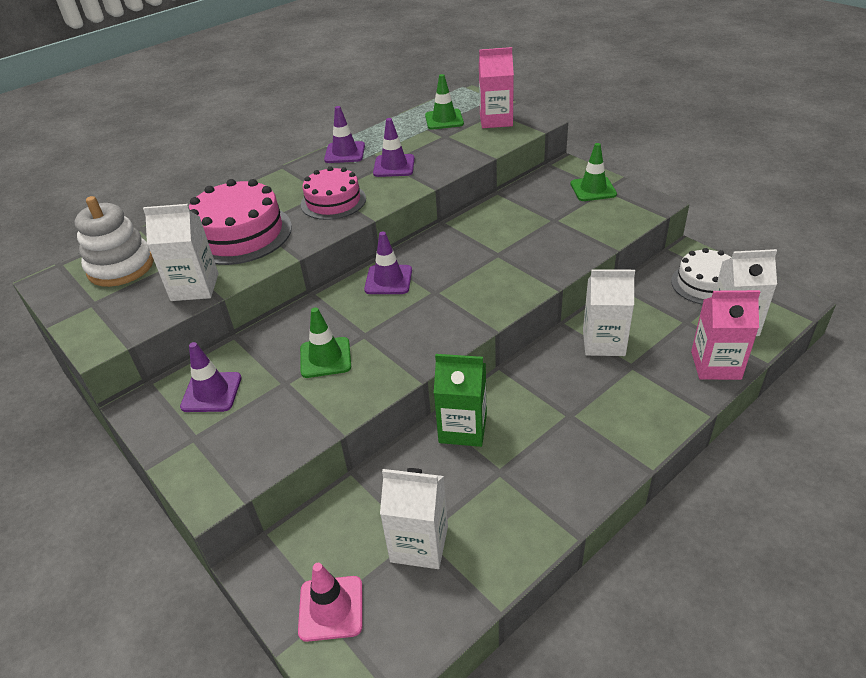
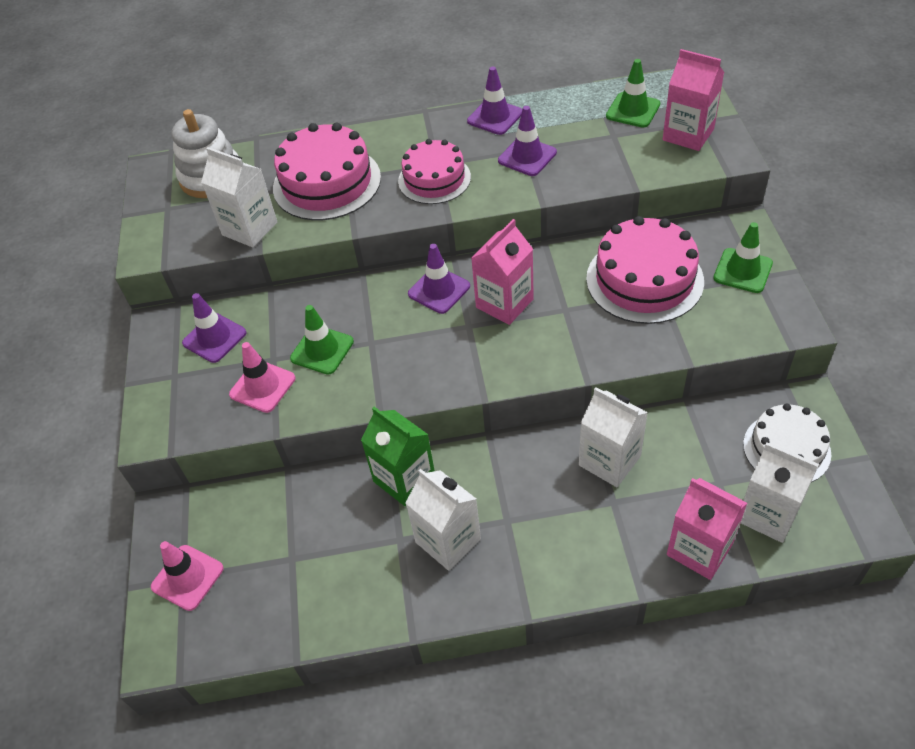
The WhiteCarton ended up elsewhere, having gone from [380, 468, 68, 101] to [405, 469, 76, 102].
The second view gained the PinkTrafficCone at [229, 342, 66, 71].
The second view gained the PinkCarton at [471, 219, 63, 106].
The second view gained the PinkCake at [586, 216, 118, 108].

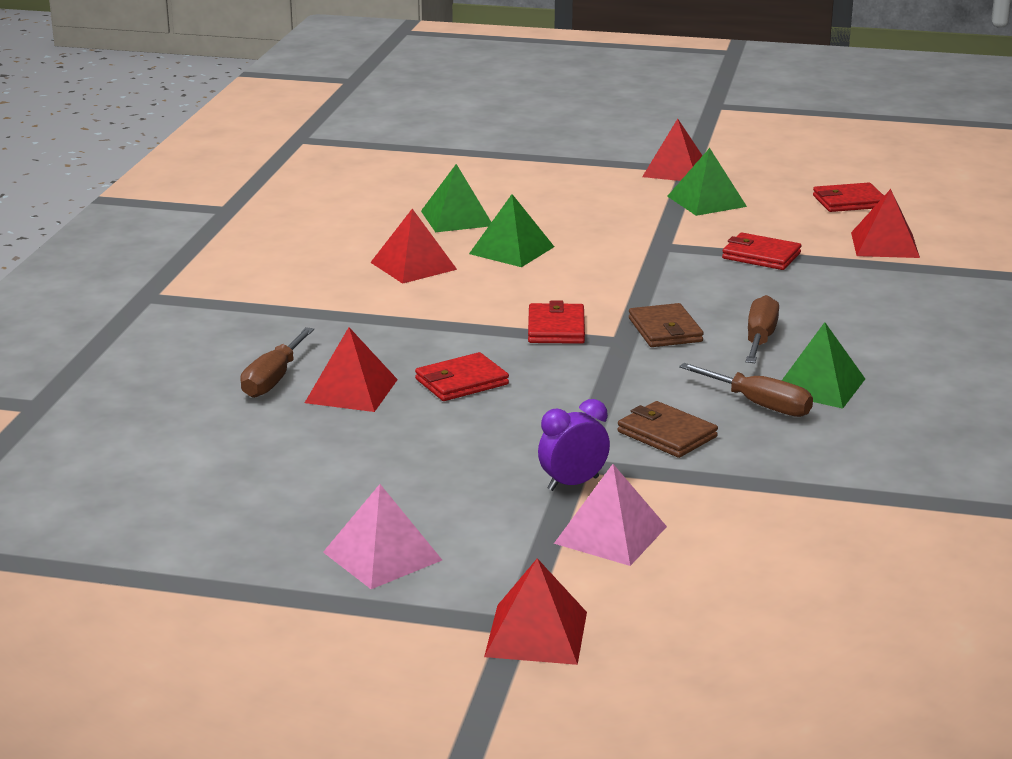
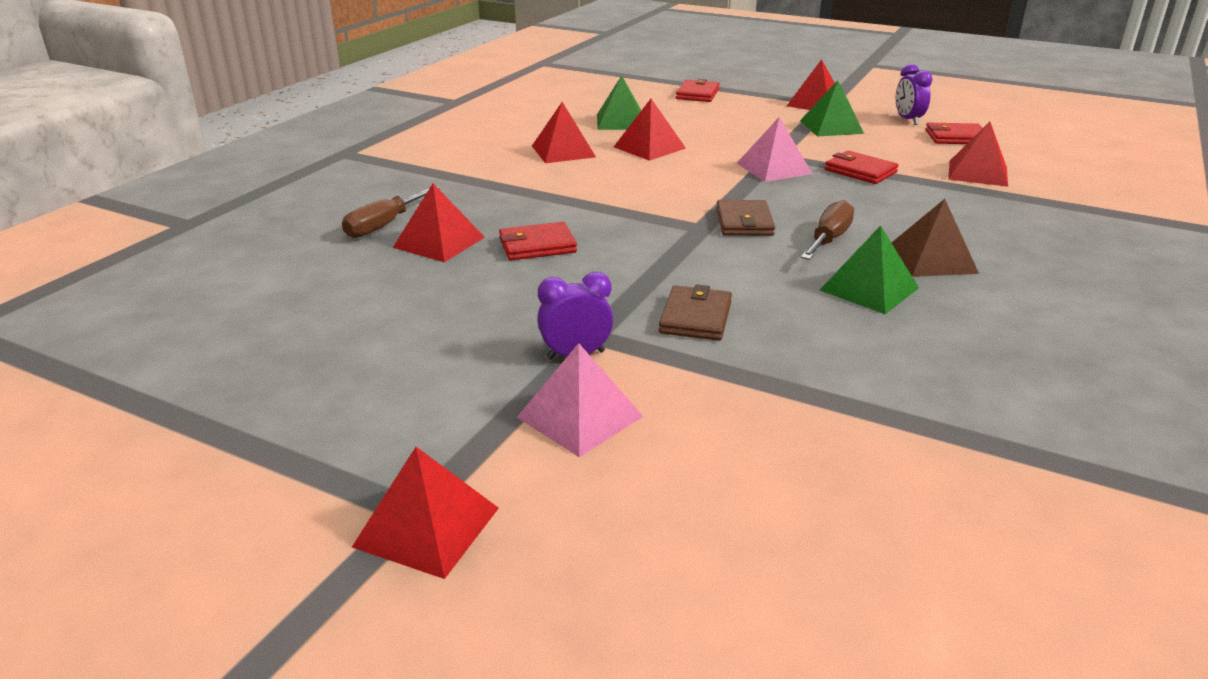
The PinkPyramid ended up elsewhere, having gone from [323, 484, 119, 105] to [737, 117, 75, 65].
What was the GreenPyramid at [469, 194, 85, 73] turned into the RedPyramid at [614, 99, 72, 62].
The RedWallet ended up elsewhere, having gone from [528, 300, 57, 44] to [676, 79, 44, 23].
The BrownWallet at [618, 401, 100, 57] ended up facing another way, 45 degrees clockwise from before.
The second view lost the BrownScrewdriver at [679, 363, 134, 54].
The second view gained the BrownPyramid at [892, 199, 87, 78].
The second view gained the PurpleClock at [896, 64, 37, 61].

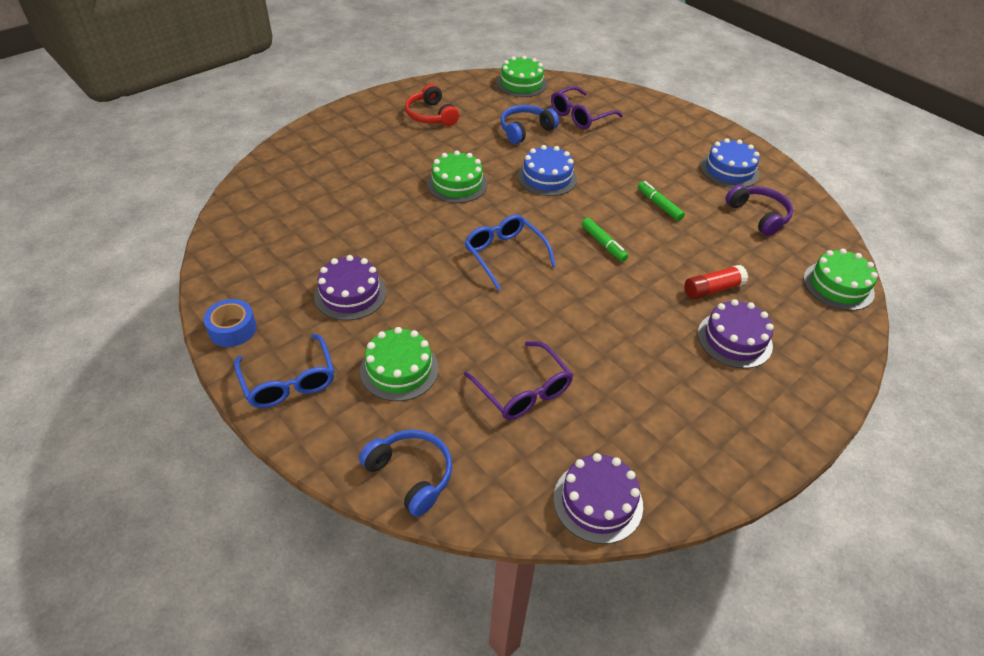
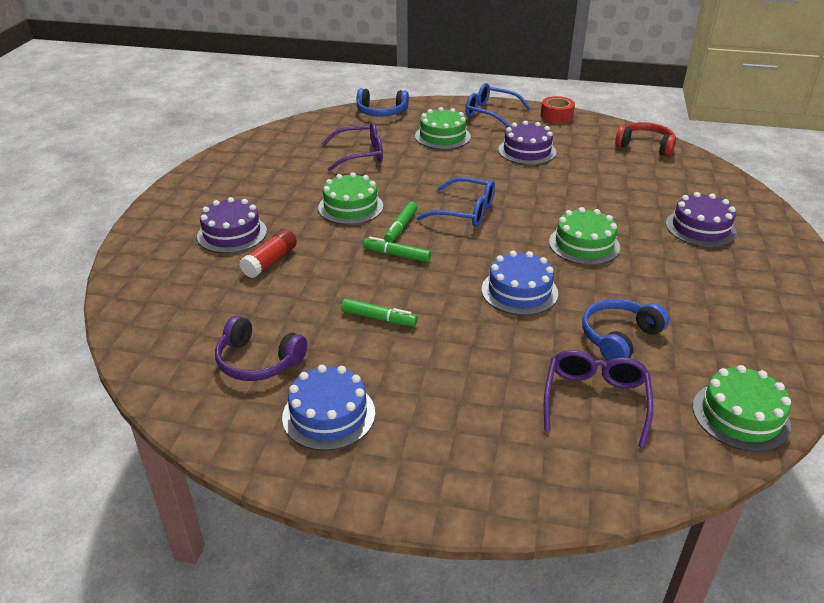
What was the BlueTape at [204, 299, 53, 48] turned into the RedTape at [540, 96, 35, 27].
The RedHeadphones ended up elsewhere, having gone from [405, 84, 54, 42] to [615, 122, 61, 35].
The PurpleGlasses at [464, 341, 109, 79] ended up facing another way, 150 degrees clockwise from before.
The BlueHeadphones at [500, 105, 59, 39] ended up facing another way, 150 degrees counterclockwise from before.
The PurpleCake ended up elsewhere, having gone from [553, 453, 90, 91] to [666, 192, 71, 55].
The GreenCake ended up elsewhere, having gone from [803, 249, 75, 62] to [318, 172, 65, 53].
The second view gained the GreenMarker at [384, 202, 33, 40].

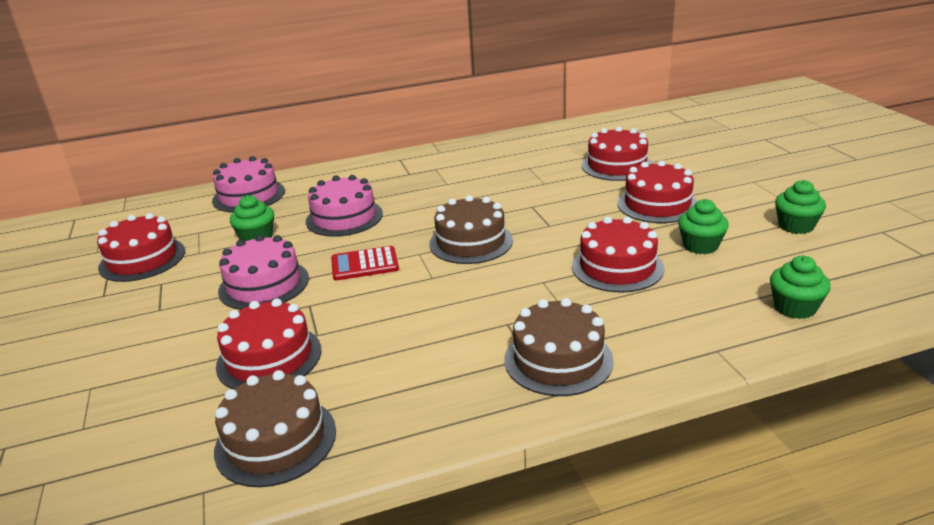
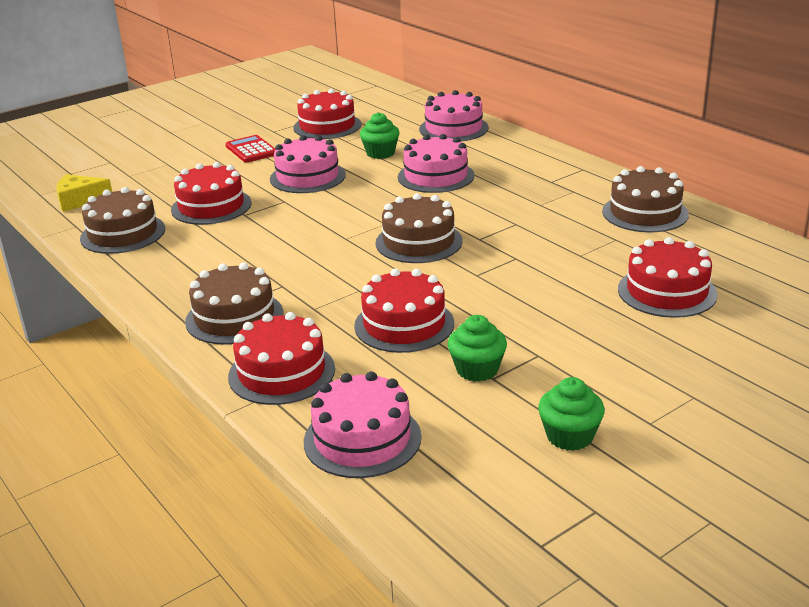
The RedCalculator ended up elsewhere, having gone from [331, 246, 68, 34] to [225, 135, 50, 28].
The RedCake ended up elsewhere, having gone from [617, 160, 80, 63] to [228, 312, 107, 93].
Where the GreenCupcake stood at [770, 256, 61, 63], the PinkCake came to stand at [304, 371, 117, 107].
The second view gained the YellowCheese at [56, 174, 56, 38].
The second view gained the BrownCake at [602, 166, 87, 66].

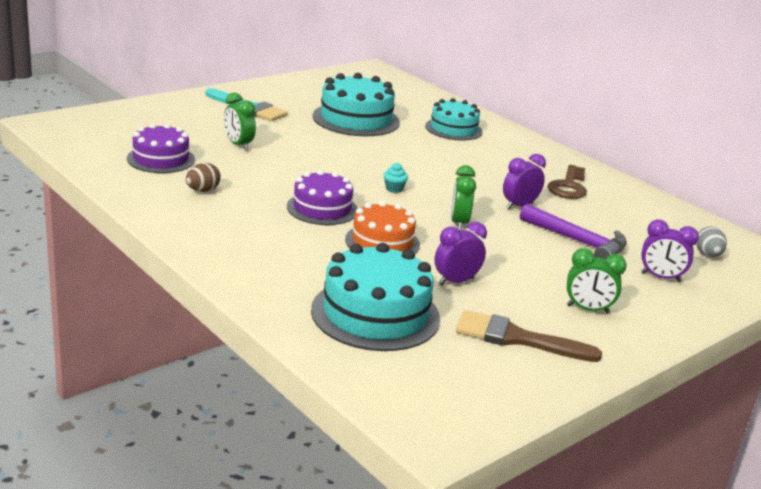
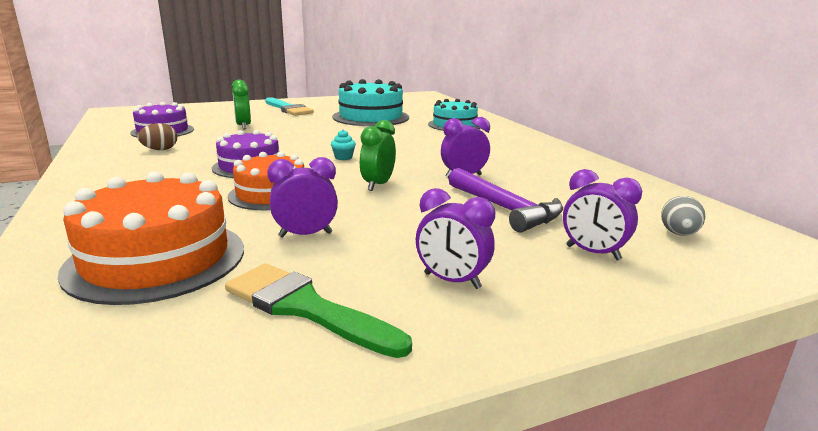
What was the TurquoiseCake at [311, 243, 129, 108] turned into the OrangeCake at [58, 171, 186, 134].
What was the BrownBrush at [456, 310, 146, 52] turned into the GreenBrush at [225, 263, 187, 95].
The second view lost the BrownKey at [548, 165, 39, 34].
What was the GreenClock at [567, 248, 60, 66] turned into the PurpleClock at [416, 188, 79, 101].

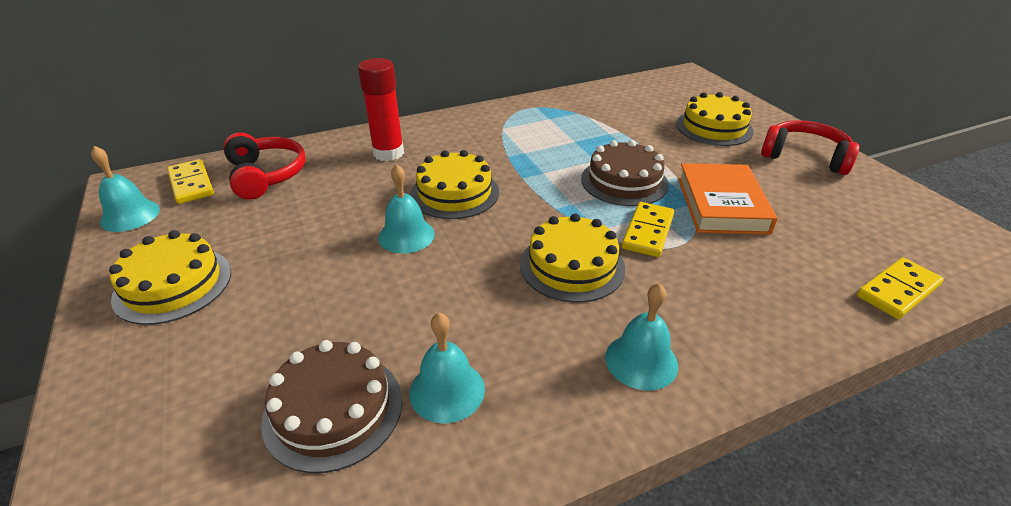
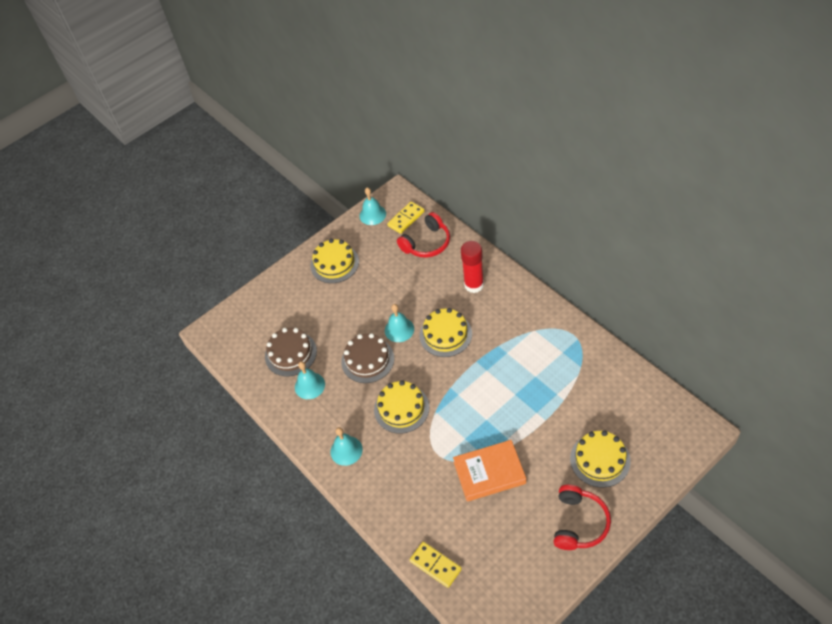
The BrownCake ended up elsewhere, having gone from [581, 140, 88, 66] to [341, 333, 53, 50].
The second view lost the YellowDomino at [622, 202, 52, 55].

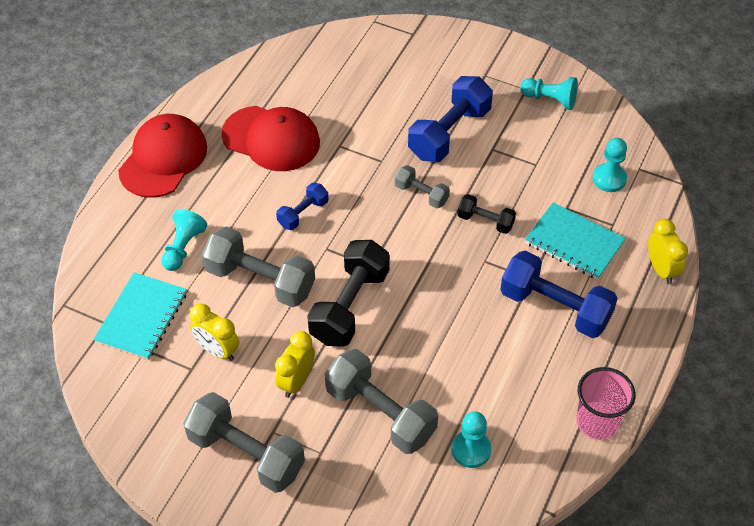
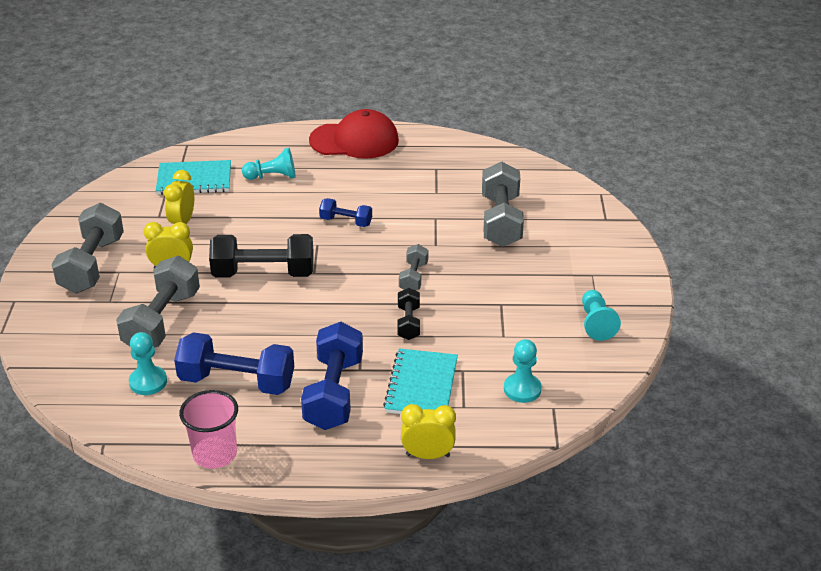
The GreyDumbbell ended up elsewhere, having gone from [202, 227, 113, 80] to [482, 161, 42, 86].
The second view lost the RedCap at [221, 106, 99, 65].
The BlueDumbbell ended up elsewhere, having gone from [408, 76, 85, 86] to [174, 332, 120, 63].
The YellowClock at [648, 219, 40, 65] ended up facing another way, 135 degrees counterclockwise from before.

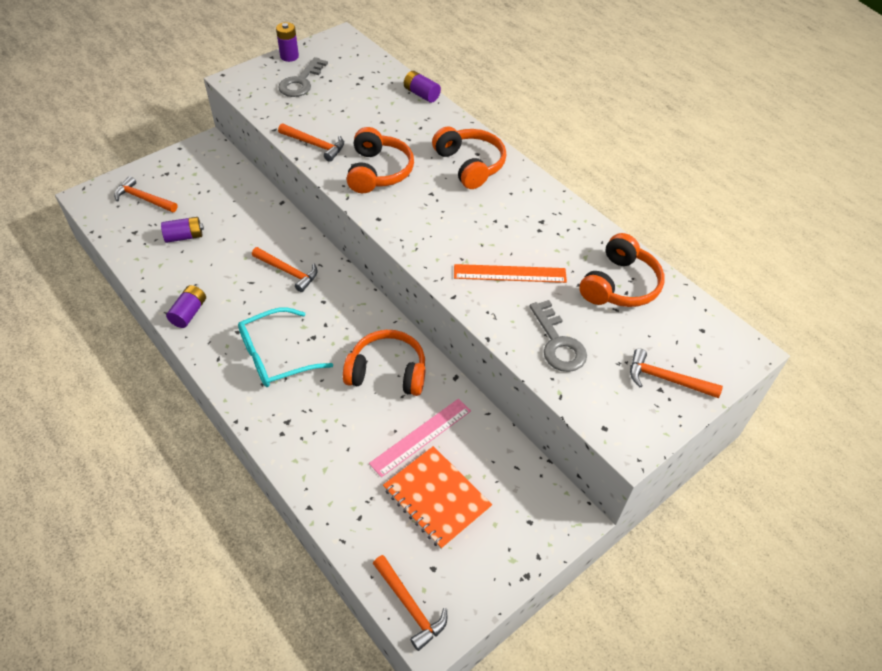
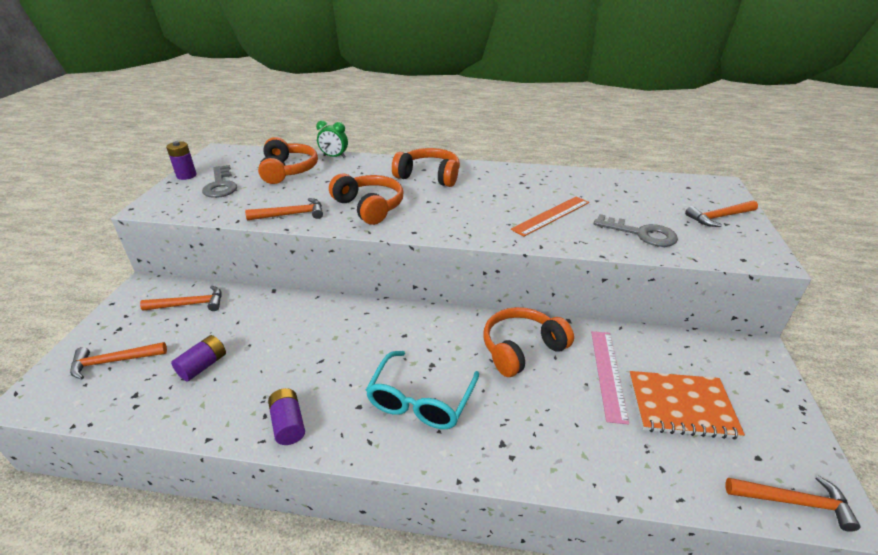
The OrangeHammer ended up elsewhere, having gone from [252, 247, 66, 45] to [140, 286, 82, 25].
Where the PurpleBattery stood at [404, 71, 37, 32], the GreenClock came to stand at [316, 120, 32, 38].
The OrangeHeadphones ended up elsewhere, having gone from [579, 233, 86, 74] to [258, 137, 60, 47].

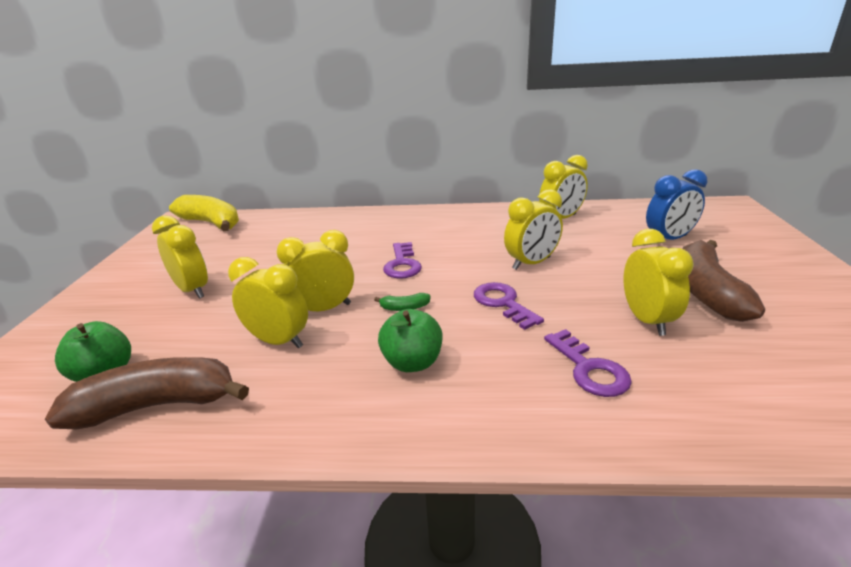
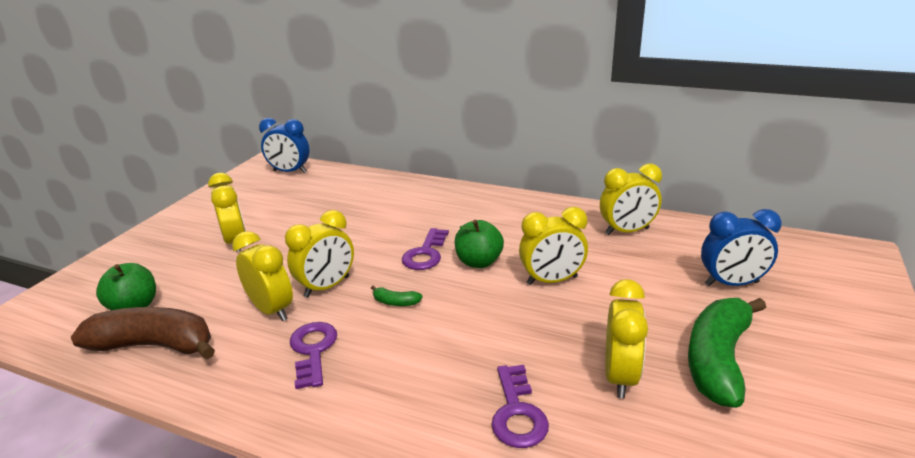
Where the YellowBanana stood at [169, 195, 70, 36], the BlueClock came to stand at [259, 118, 51, 55].
The YellowClock at [277, 230, 77, 81] ended up facing another way, 135 degrees clockwise from before.
The GreenApple ended up elsewhere, having gone from [378, 309, 64, 63] to [455, 220, 49, 48].
The PurpleKey ended up elsewhere, having gone from [474, 282, 70, 48] to [290, 322, 47, 67].
What was the BrownBanana at [683, 240, 82, 82] turned into the GreenBanana at [688, 298, 78, 110].

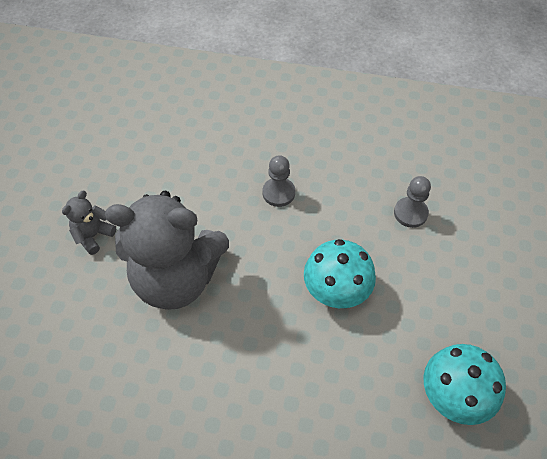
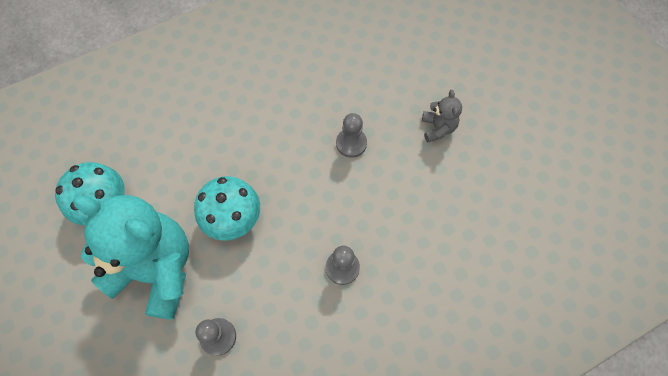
Where the GreyTeddyBear stood at [105, 191, 124, 119], the GreyPawn came to stand at [336, 113, 31, 45].
The second view gained the TurquoiseTeddyBear at [73, 195, 116, 125].

